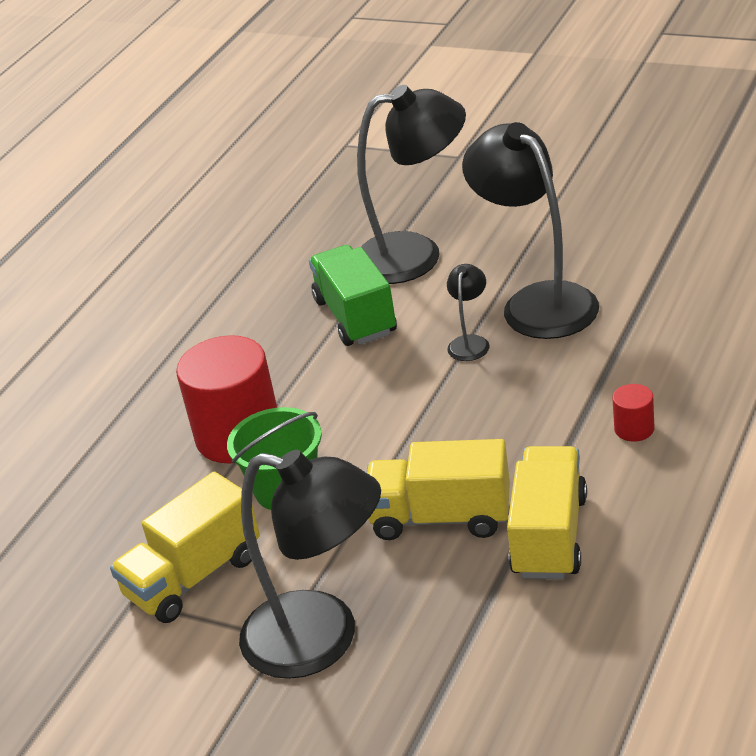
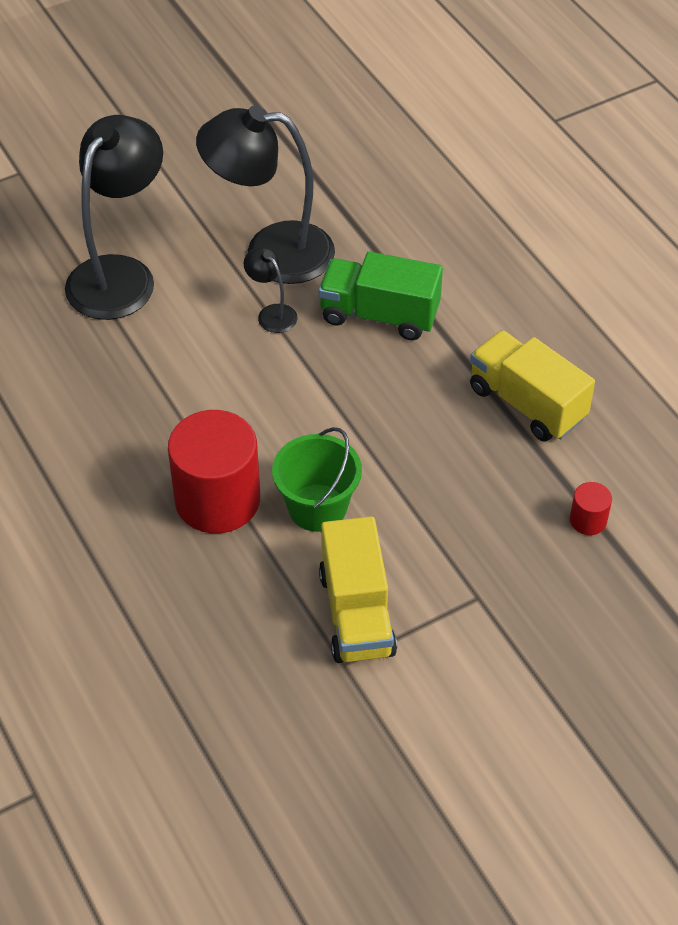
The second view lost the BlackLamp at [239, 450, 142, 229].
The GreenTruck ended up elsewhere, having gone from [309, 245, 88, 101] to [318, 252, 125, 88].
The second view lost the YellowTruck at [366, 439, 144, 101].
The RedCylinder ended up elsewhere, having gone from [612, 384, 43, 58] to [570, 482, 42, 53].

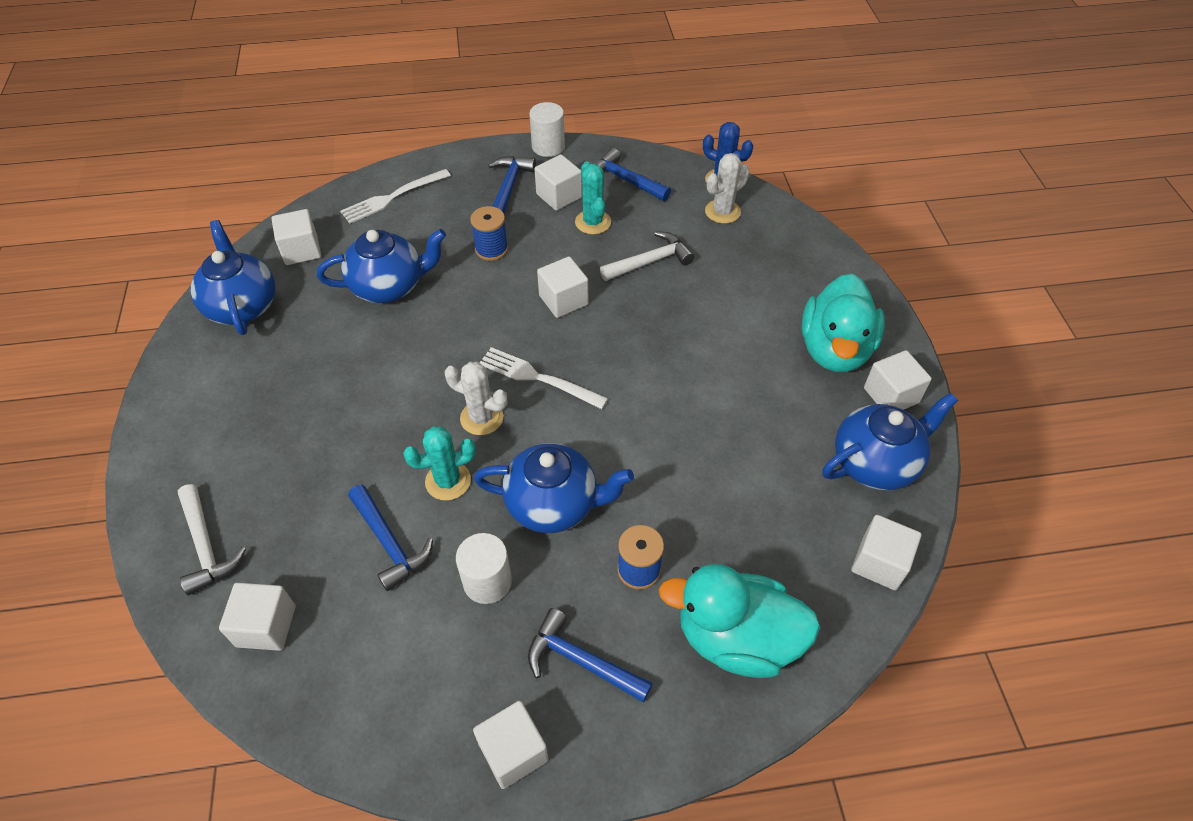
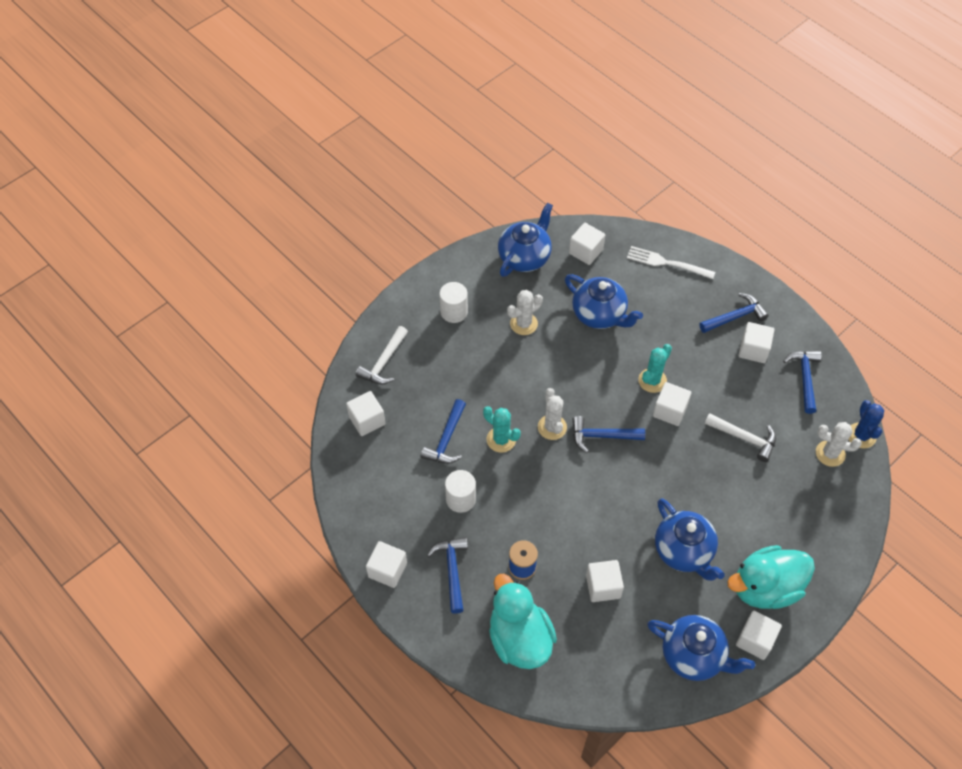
The second view lost the BlueSpool at [470, 206, 38, 55].
The BlueTeapot ended up elsewhere, having gone from [474, 443, 160, 90] to [655, 498, 70, 83].
Where the WhiteFork stood at [479, 347, 129, 62], the BlueHammer came to stand at [573, 416, 72, 37].
The WhiteCylinder ended up elsewhere, having gone from [529, 102, 36, 55] to [440, 282, 28, 41].
The TurquoiseCactus ended up elsewhere, having gone from [575, 161, 36, 73] to [638, 344, 34, 49].
The WhiteCube ended up elsewhere, having gone from [851, 515, 70, 75] to [586, 560, 38, 42].
The second view gained the WhiteCactus at [507, 290, 36, 45].

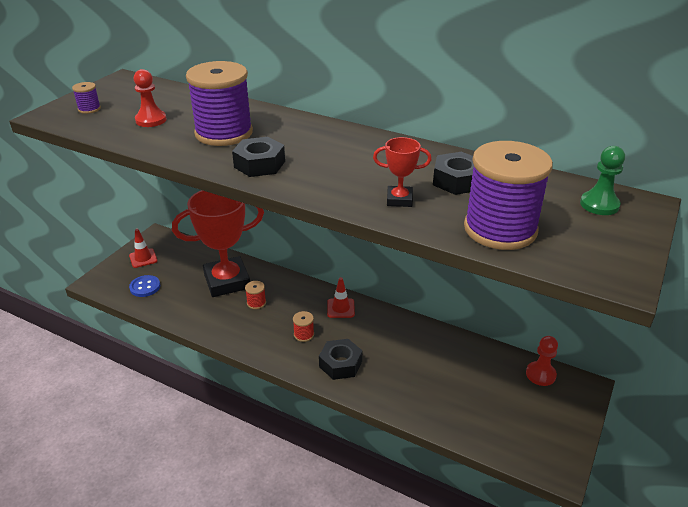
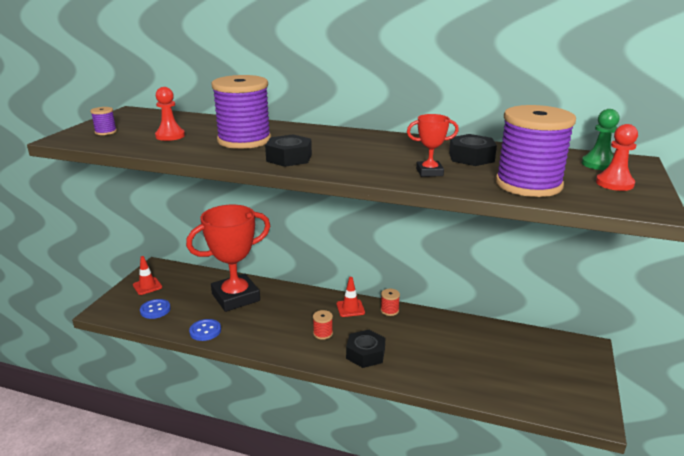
The RedSpool ended up elsewhere, having gone from [245, 281, 21, 28] to [381, 289, 19, 27].
The RedPawn ended up elsewhere, having gone from [526, 336, 32, 50] to [596, 124, 42, 67].
The second view gained the BlueButton at [189, 319, 32, 22].

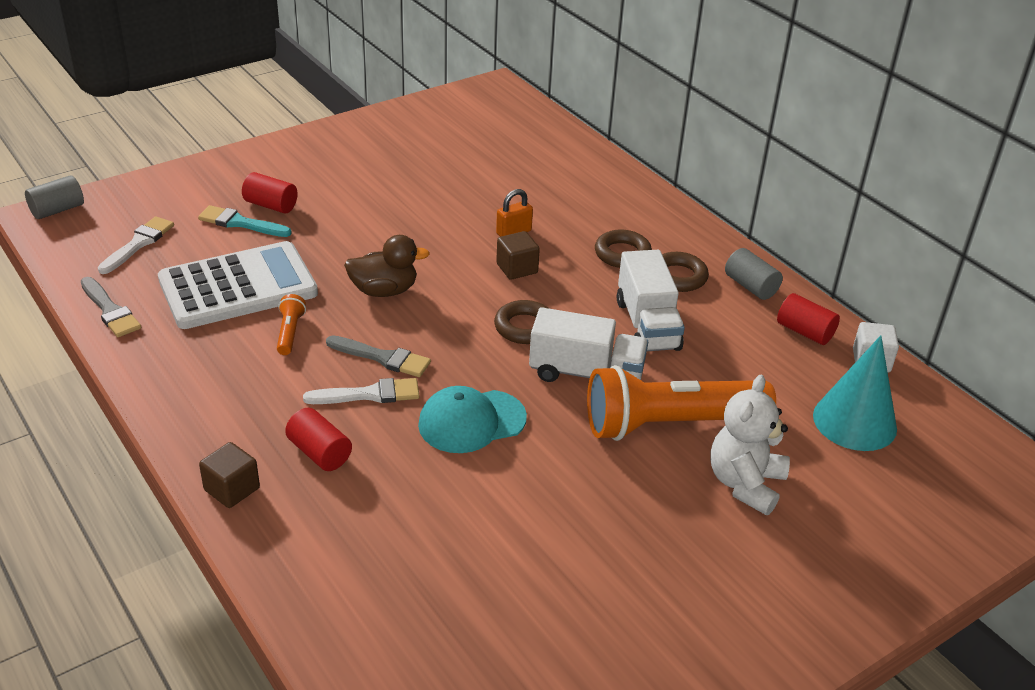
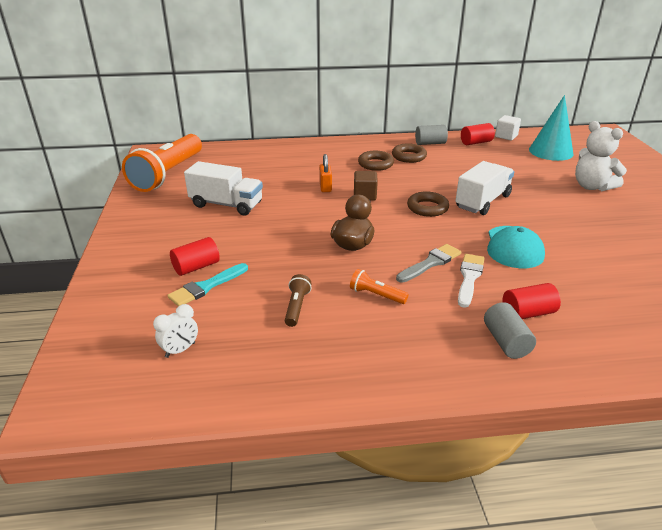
The GreyCylinder ended up elsewhere, having gone from [25, 175, 59, 44] to [484, 302, 52, 57].
The second view lost the GreyBrush at [81, 277, 60, 60].
Where the WhiteBrush stood at [98, 216, 76, 58], the WhiteClock came to stand at [153, 304, 45, 54].
Where the WhiteCalculator stood at [158, 241, 160, 88], the BrownFlashlight came to stand at [285, 274, 27, 53].
The second view lost the BrownCube at [199, 442, 61, 66].
The OrangeFlashlight ended up elsewhere, having gone from [587, 365, 189, 76] to [122, 134, 80, 58].
The WhiteTruck ended up elsewhere, having gone from [617, 250, 68, 101] to [184, 161, 79, 54].

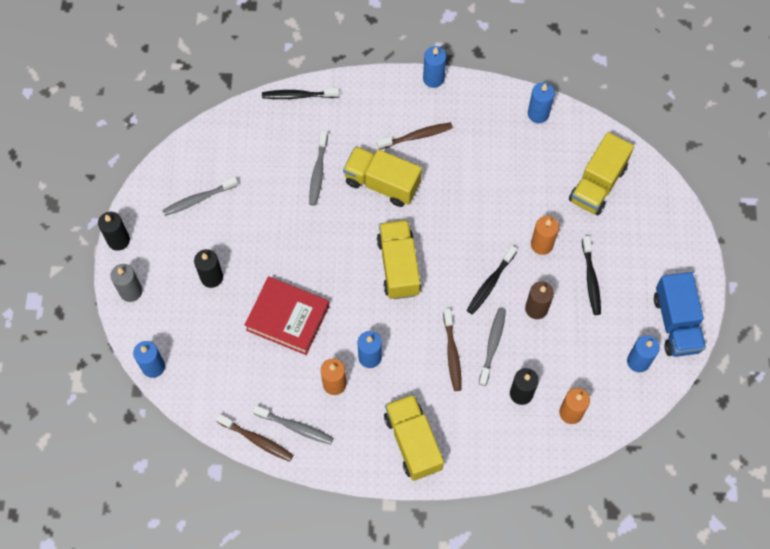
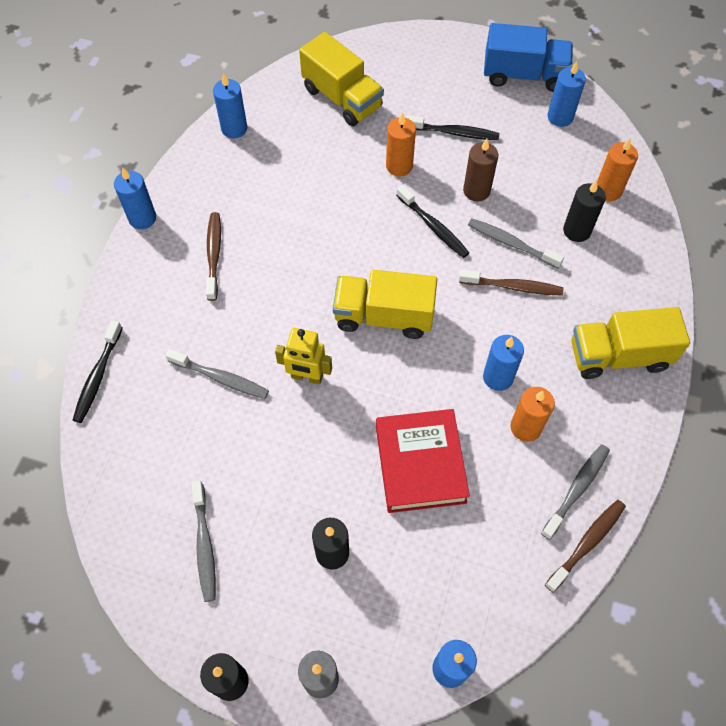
The RedBook at [244, 277, 85, 78] ended up facing another way, 45 degrees counterclockwise from before.
The second view lost the YellowTruck at [343, 146, 79, 61].
The second view gained the YellowRobot at [275, 328, 57, 56].

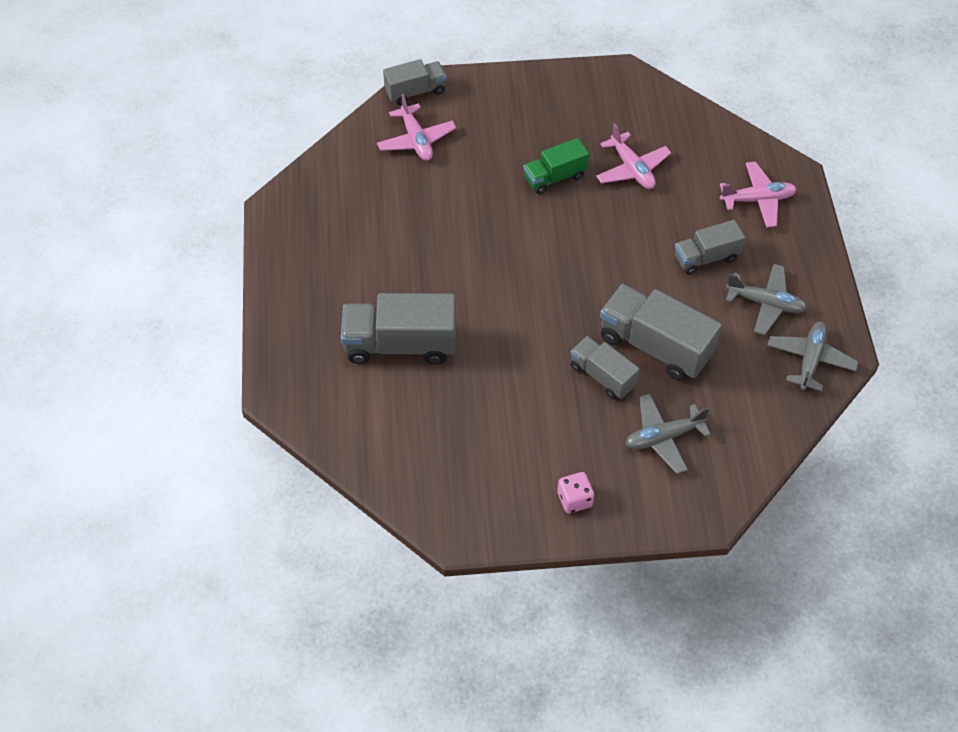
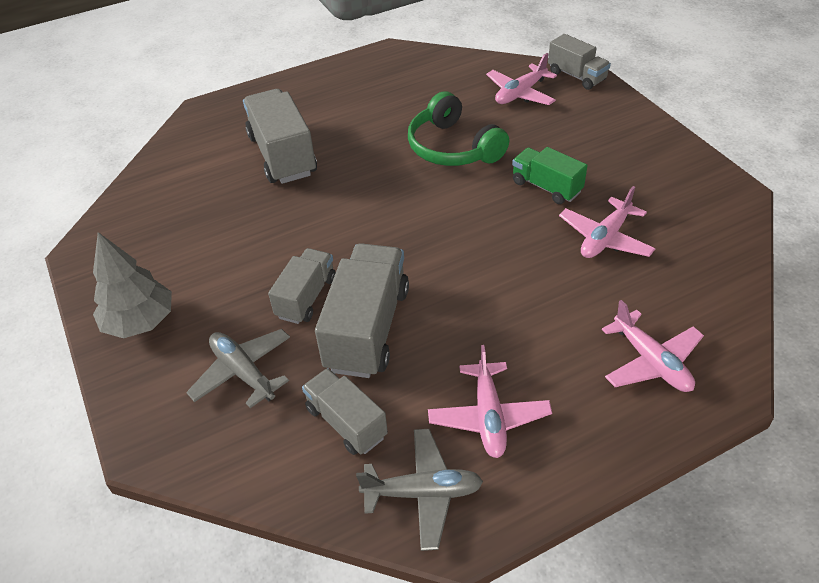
Where the PinkDice stood at [557, 472, 37, 42], the GreyTree came to stand at [93, 232, 79, 106].
The GreyTruck ended up elsewhere, having gone from [675, 220, 70, 55] to [302, 368, 86, 87].
What was the GreyPlane at [726, 264, 81, 71] turned into the PinkPlane at [428, 345, 124, 113].
The second view gained the GreenHeadphones at [408, 91, 101, 75].

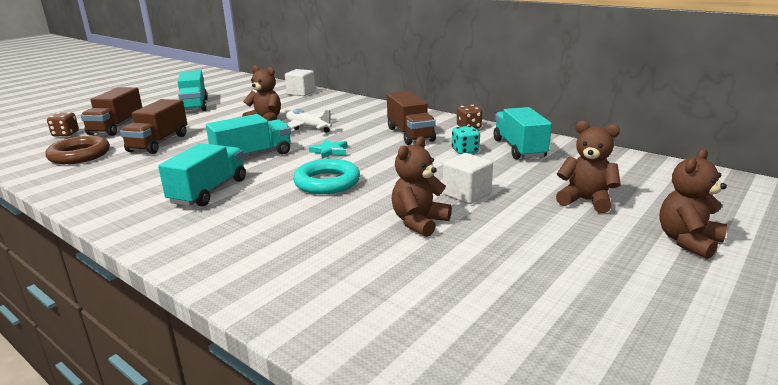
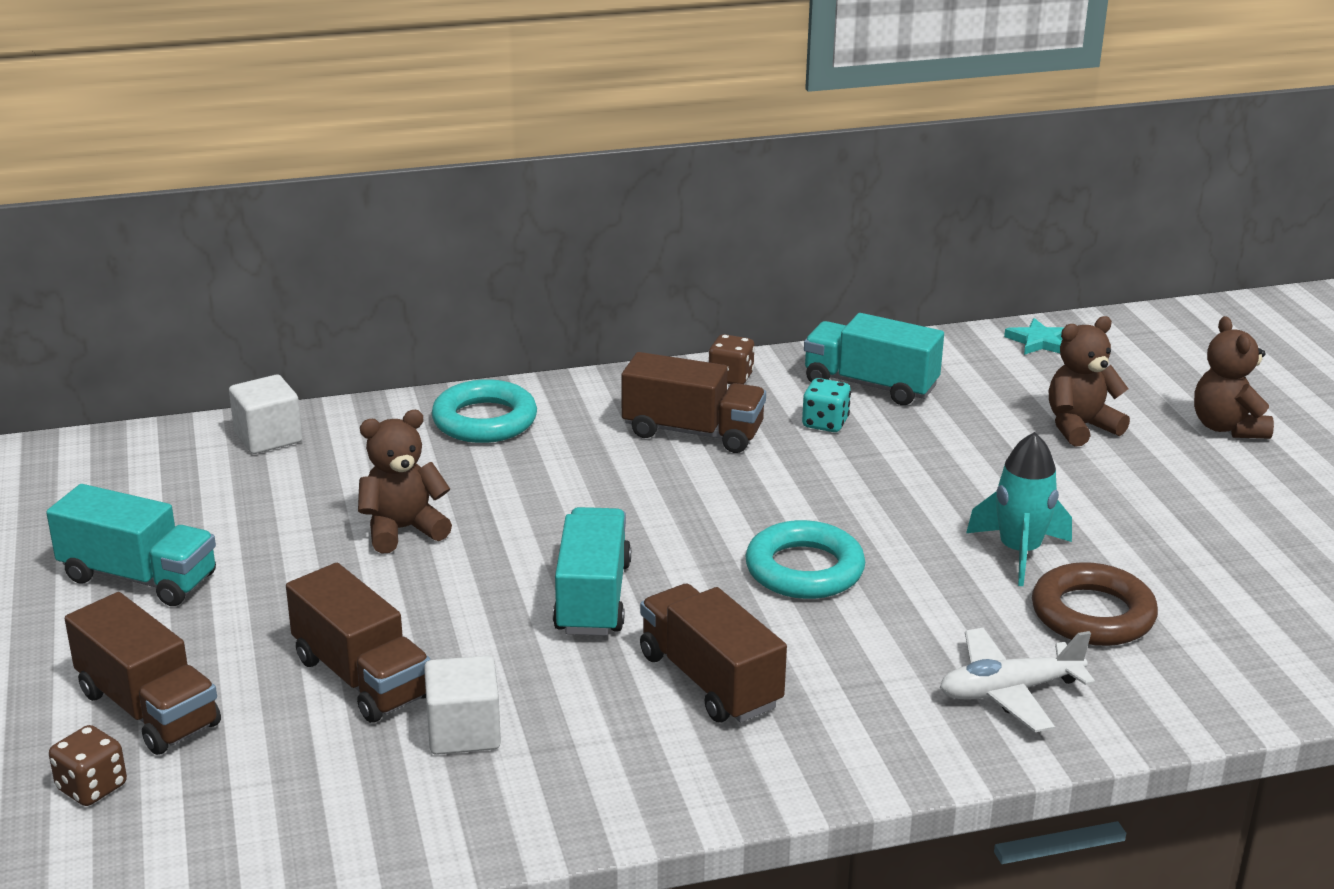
The BrownRing ended up elsewhere, having gone from [45, 136, 65, 28] to [1032, 562, 126, 84].
What was the TurquoiseTruck at [158, 143, 88, 64] turned into the BrownTruck at [640, 584, 147, 139].
The WhitePlane ended up elsewhere, having gone from [286, 109, 52, 24] to [940, 628, 155, 104].
The TurquoiseStar ended up elsewhere, having gone from [309, 139, 38, 20] to [1004, 318, 60, 37].
Where the BrownTeddyBear stood at [391, 137, 61, 100], the TurquoiseRocket came to stand at [966, 432, 106, 154].
The WhiteCube ended up elsewhere, having gone from [443, 153, 50, 51] to [424, 655, 77, 100].
The second view gained the TurquoiseRing at [432, 379, 105, 64].

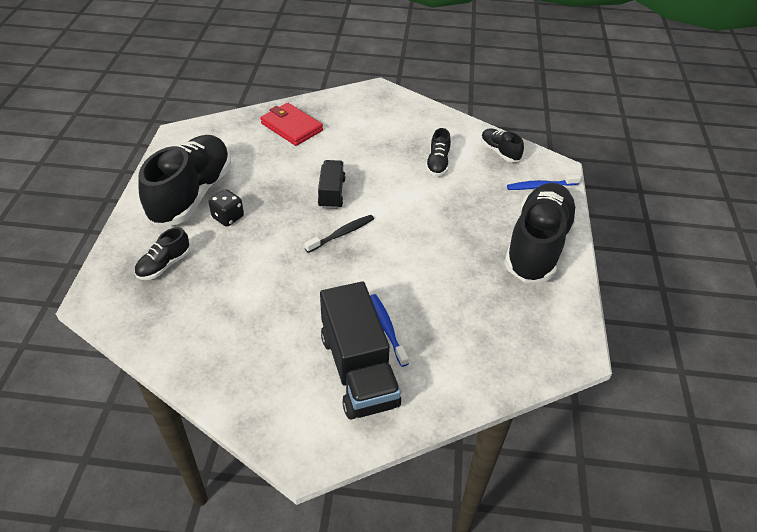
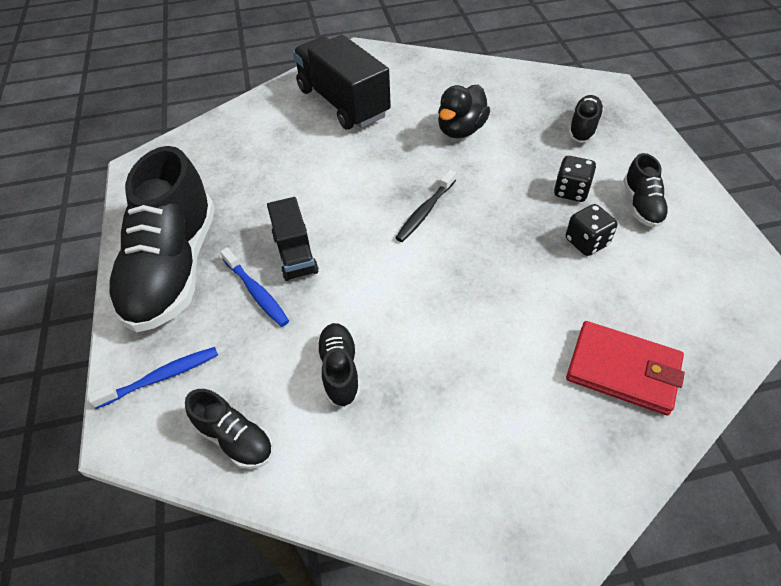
The size of the BlackShoe at [138, 135, 93, 91] changed by a factor of 0.45.
The BlackTruck ended up elsewhere, having gone from [318, 160, 28, 49] to [267, 197, 52, 84].
The BlueToothbrush ended up elsewhere, having gone from [370, 294, 39, 73] to [220, 248, 69, 79].
The second view gained the BlackDuck at [438, 85, 52, 53].
The second view gained the BlackDice at [566, 204, 52, 52].

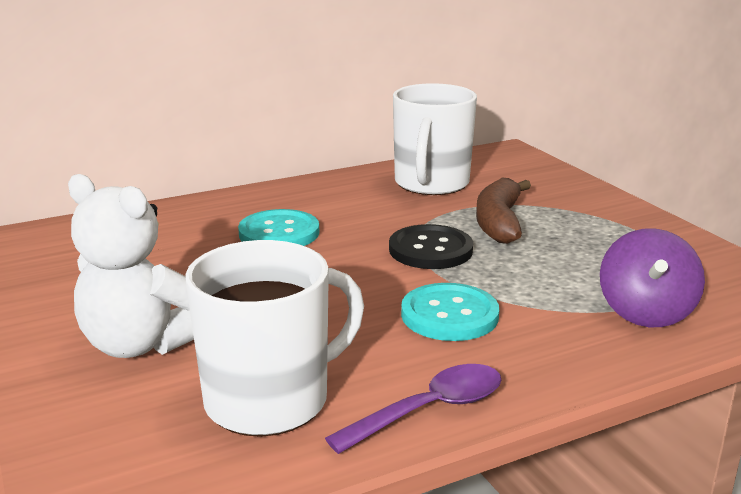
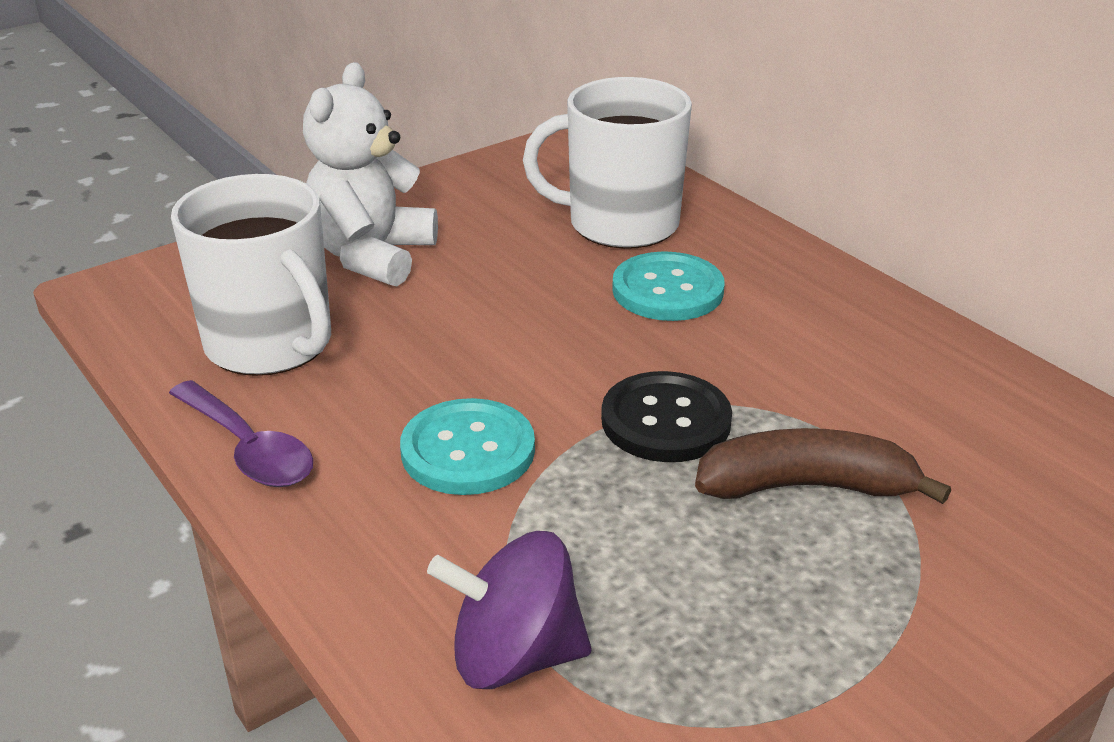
The WhiteMug ended up elsewhere, having gone from [393, 83, 84, 112] to [523, 77, 169, 172].

